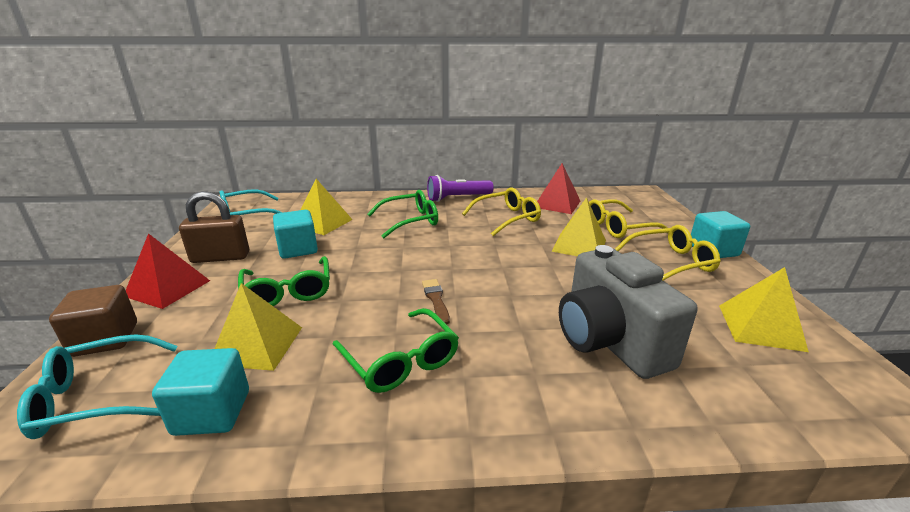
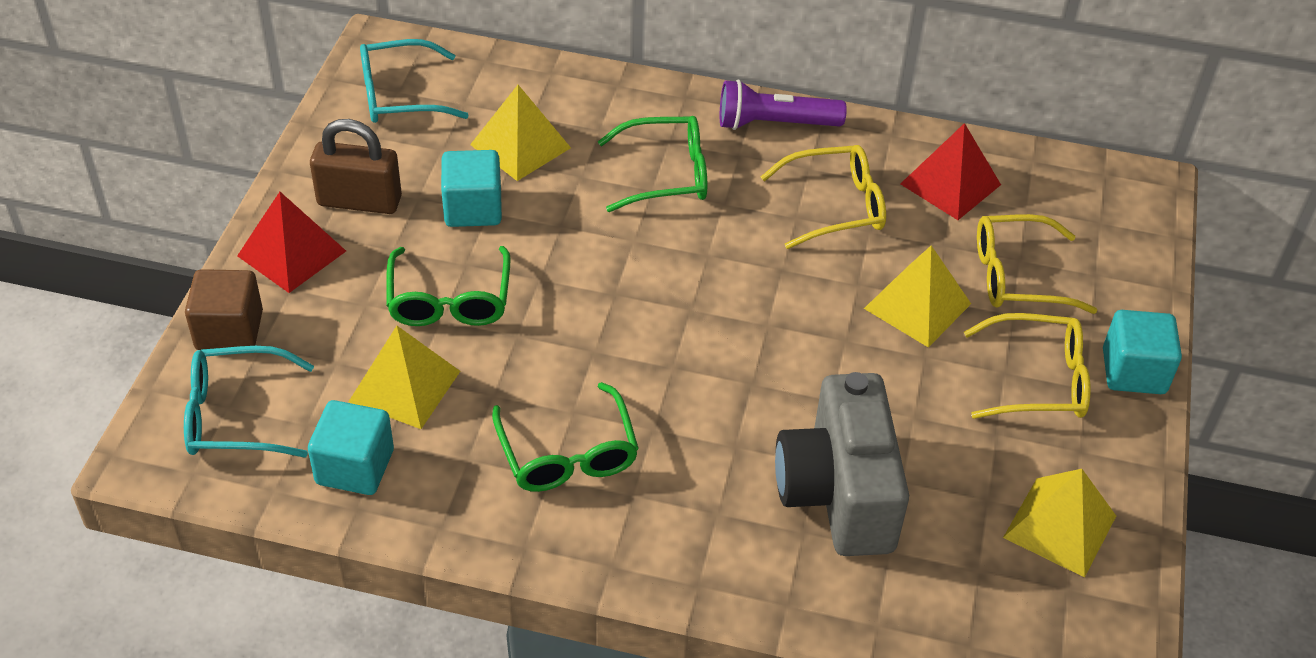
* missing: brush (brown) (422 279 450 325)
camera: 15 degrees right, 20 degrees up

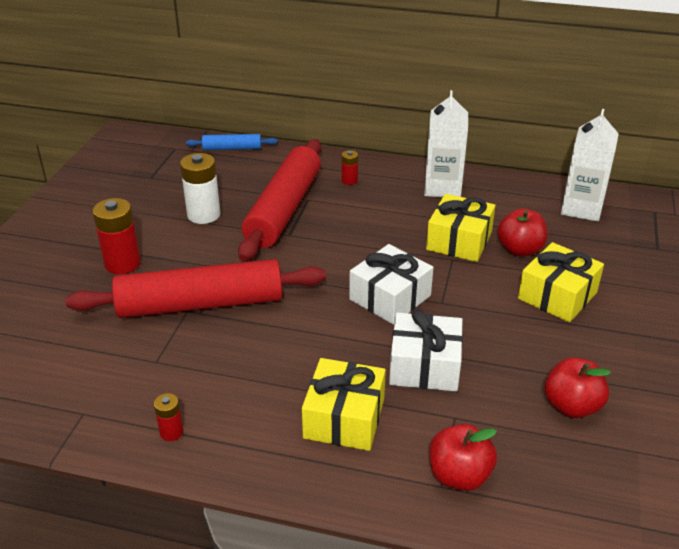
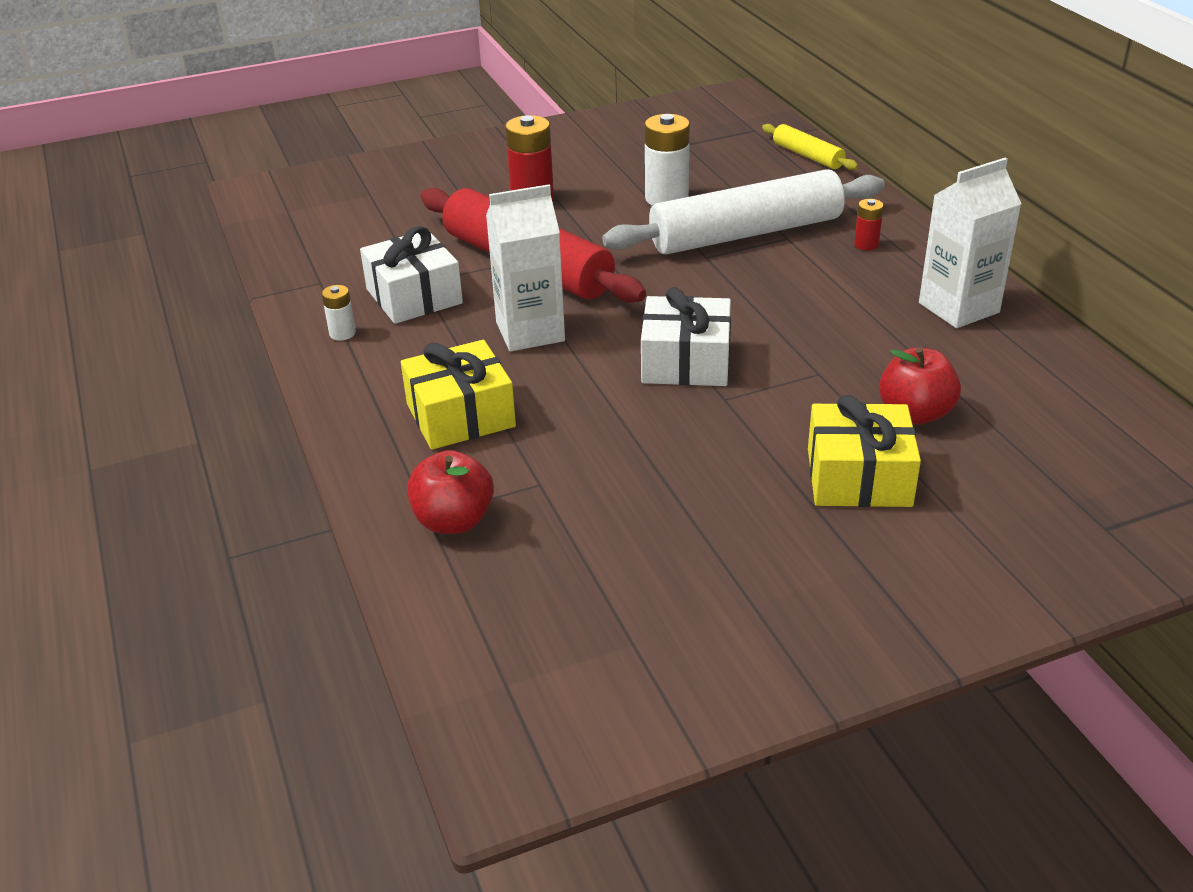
* colour: battery (red) (154 393 184 441) to battery (white) (322 285 356 340)
* colour: rolling pin (blue) (186 134 277 150) to rolling pin (yellow) (762 124 858 170)
* colour: rolling pin (red) (238 139 321 261) to rolling pin (white) (602 169 885 255)
* relocated: gift (white) (389 309 463 391) to (360 226 463 324)
* missing: gift (yellow) (426 194 495 262)
* missing: apple (red) (545 358 611 418)
* relocated: carton (white) (561 109 619 222) to (486 184 565 351)
camera: 55 degrees right, 0 degrees up

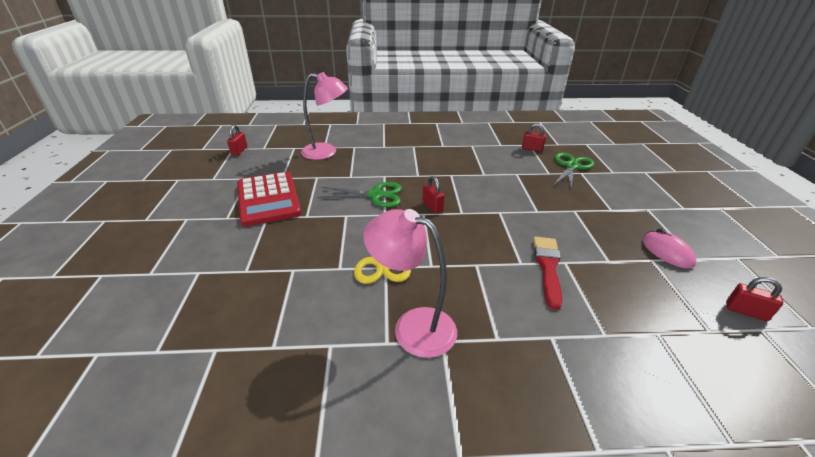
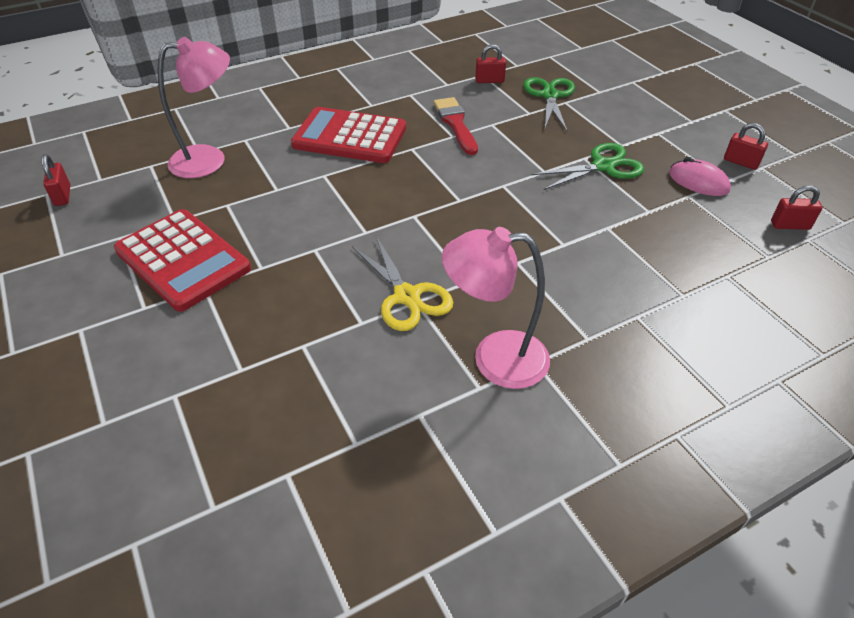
* relocated: scissors (green) (318 182 402 207) to (531 143 645 190)
* relocated: padlock (red) (422 176 445 214) to (724 123 768 170)
* relocated: brush (red) (533 237 562 310) to (434 97 478 155)
* appeared: calculator (red) (291 107 406 163)
camera: 25 degrees left, 10 degrees up

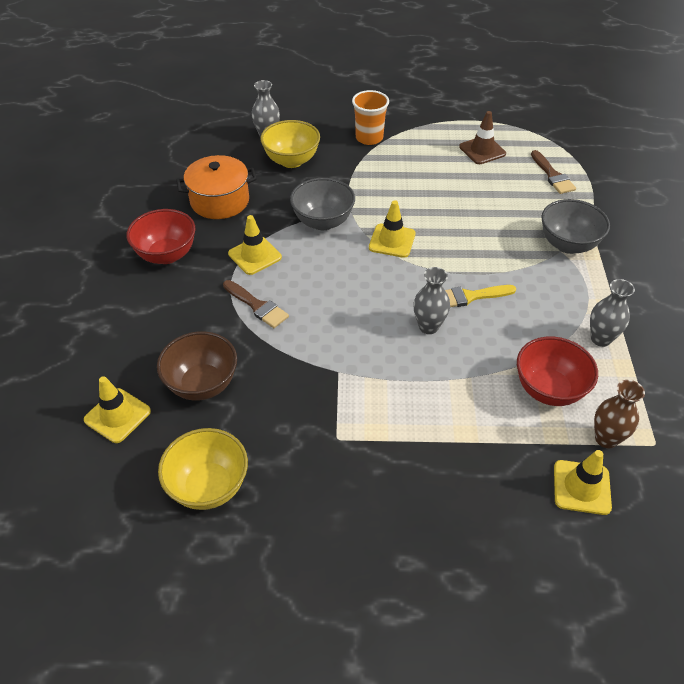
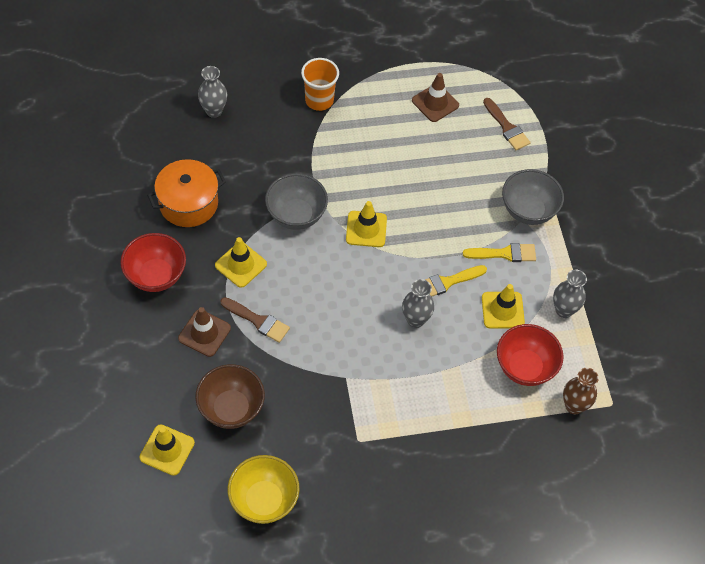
* missing: bowl (yellow) (260 120 320 168)
* relocated: traffic cone (yellow) (554 450 612 515) to (482 284 525 329)
* appeared: traffic cone (brown) (178 307 231 357)
* appeared: brush (yellow) (463 243 536 262)
camera: 15 degrees left, 10 degrees up

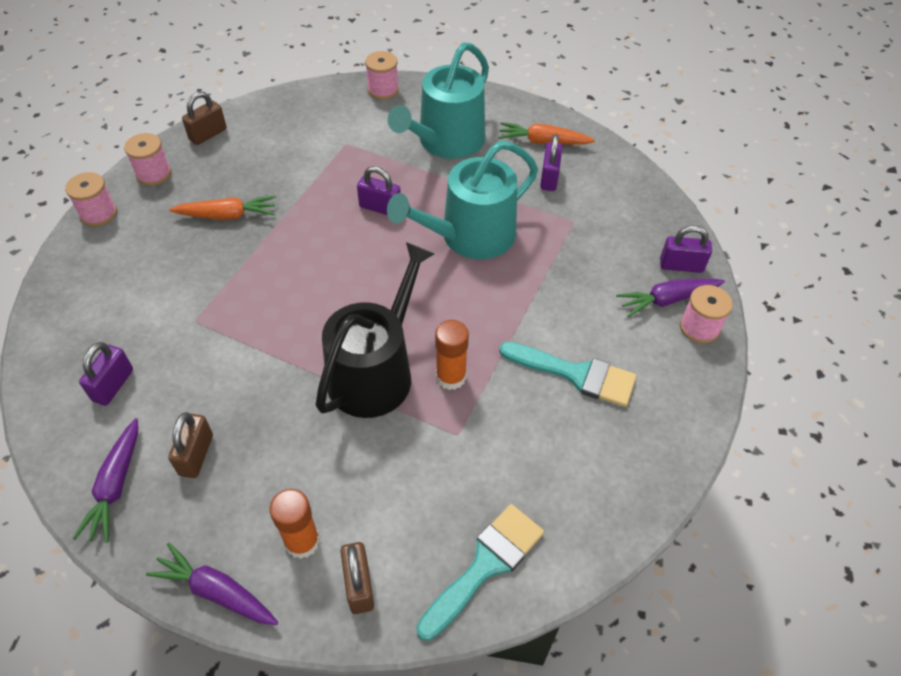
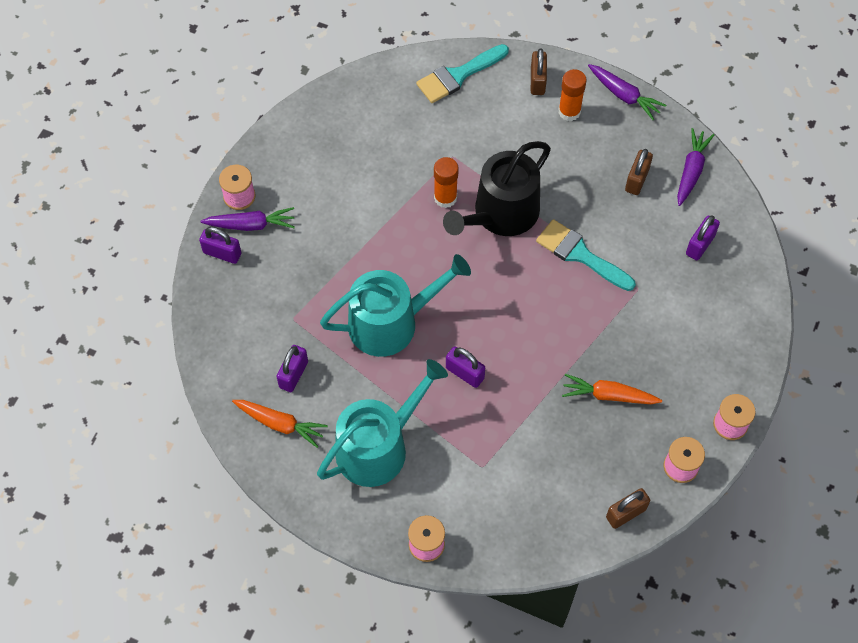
* relocated: brush (turquoise) (499 342 637 407) to (536 219 636 291)
camera: 165 degrees left, 10 degrees up

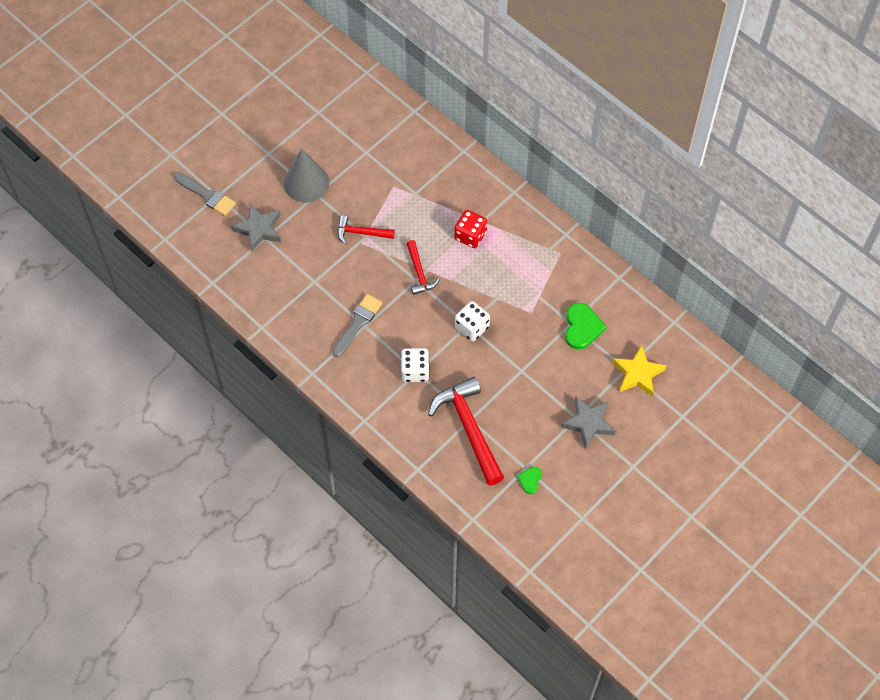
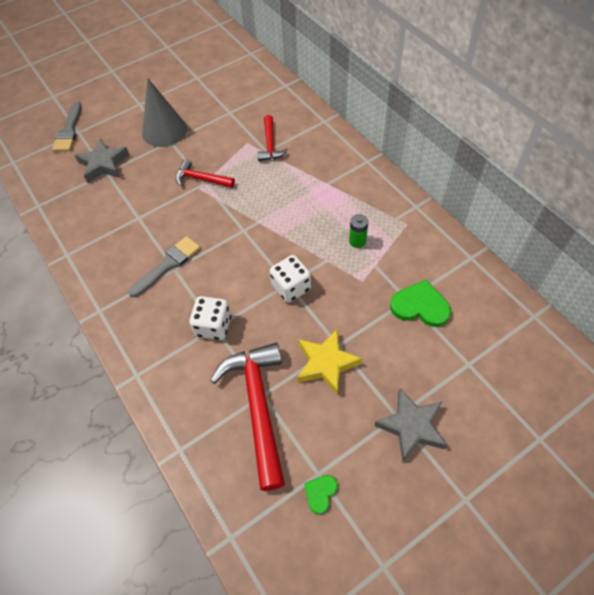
* spun: brush (grey) (174 172 236 216) = (52 101 82 151) 45 degrees clockwise
* relocated: hammer (red) (406 240 440 295) to (257 115 288 161)
* missing: dice (red) (454 210 487 248)
* spun: heart (green) (565 303 607 350) = (390 280 451 327) 90 degrees counterclockwise
* relocated: star (yellow) (612 345 667 397) to (297 329 362 395)
* appeared: battery (green) (349 214 368 248)
camera: 15 degrees right, 5 degrees down

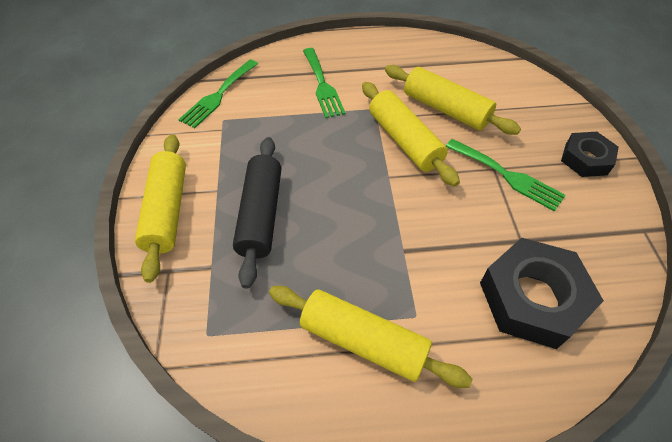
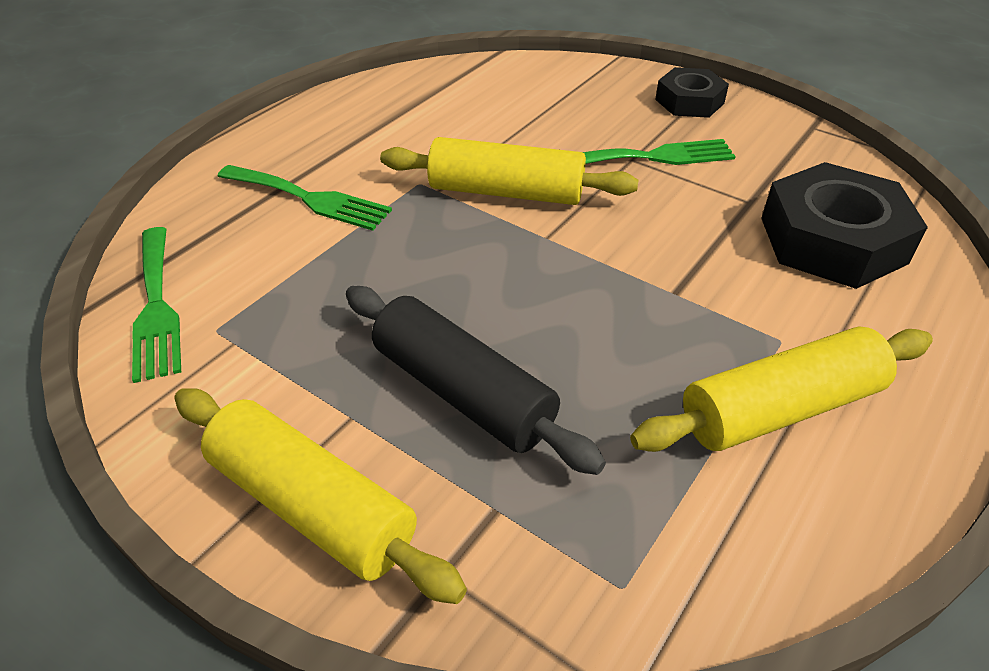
* missing: rolling pin (yellow) (385 65 521 135)
camera: 50 degrees left, 10 degrees down

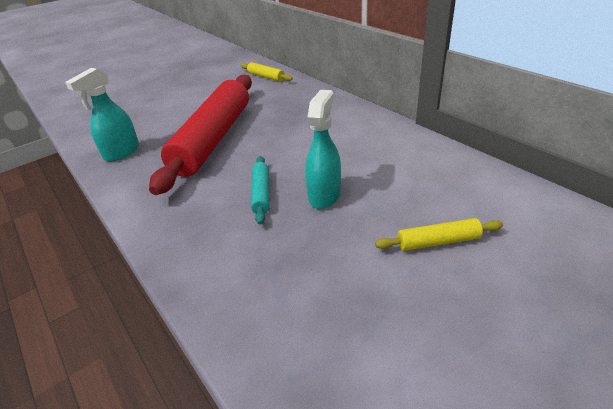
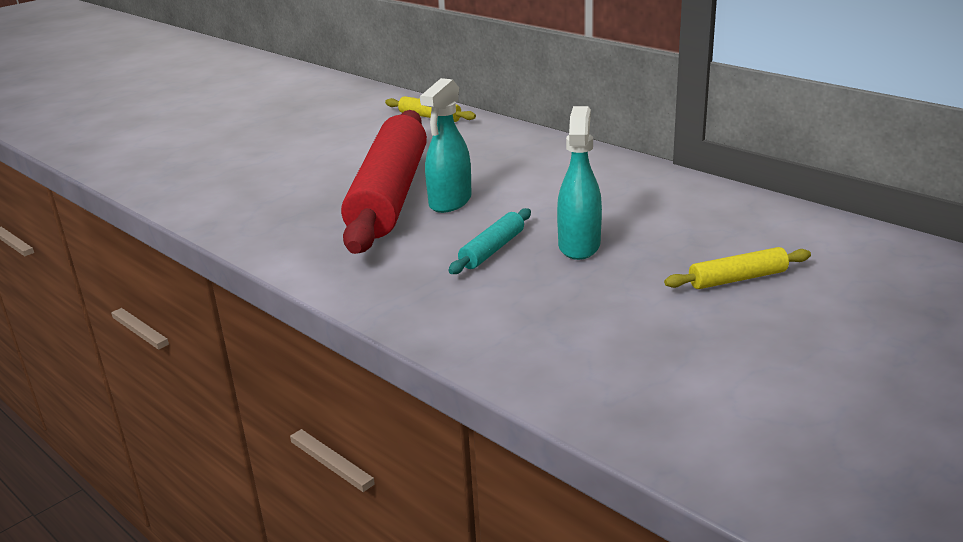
* relocated: spray bottle (turquoise) (65 68 139 162) to (420 78 472 213)
* spun: rolling pin (turquoise) (251 156 270 225) = (448 208 531 274) 45 degrees clockwise
camera: 10 degrees left, 10 degrees down

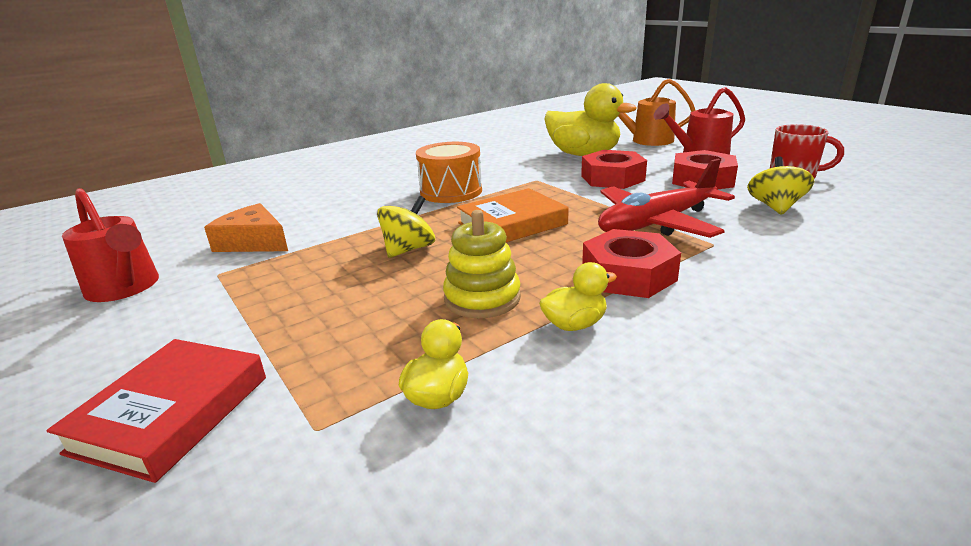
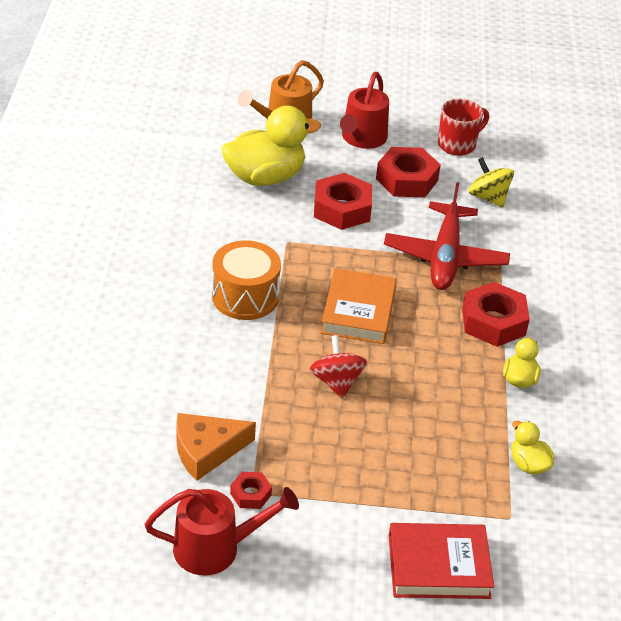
* spun: book (red) (47 339 266 483) = (388 523 494 599) 60 degrees counterclockwise
* colour: spinning top (yellow) (377 196 435 258) to spinning top (red) (310 335 367 399)
* missing: stacking toy (yellow) (443 210 521 318)
* appeared: nut (red) (230 472 272 509)
camera: 55 degrees left, 15 degrees up

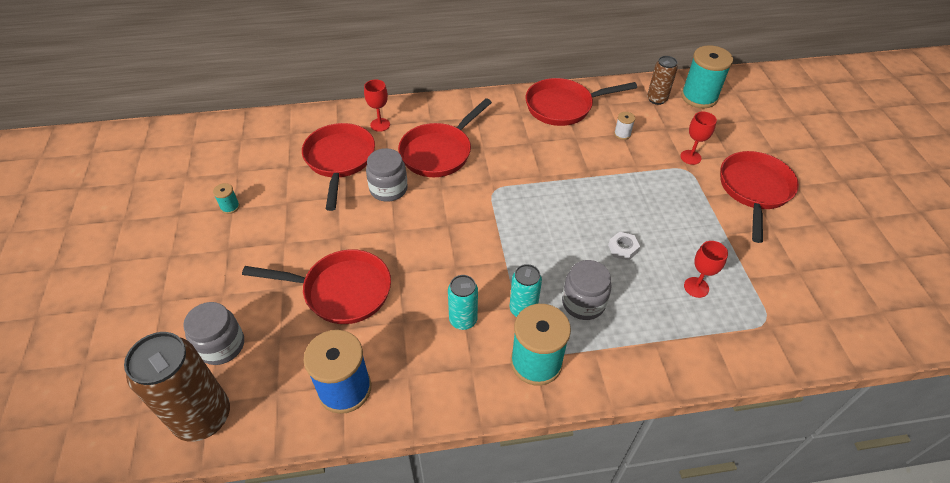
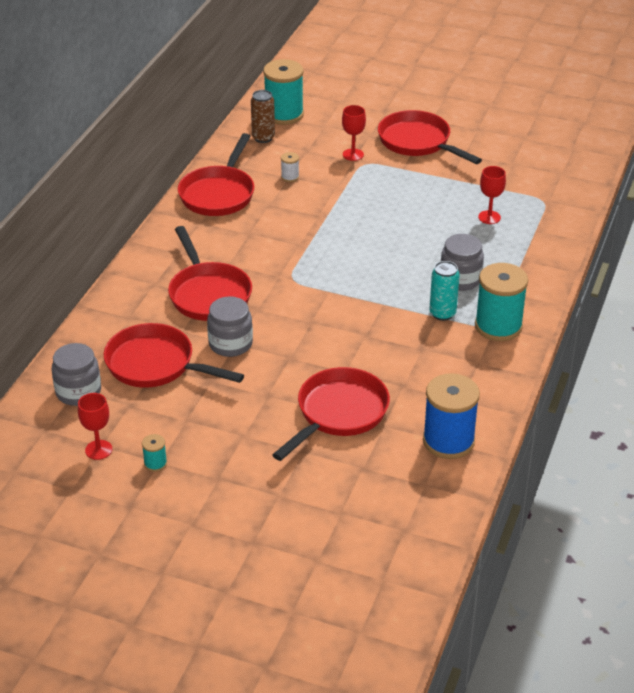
* missing: can (brown) (124 332 230 442)
* relocated: jar (grey) (183 302 244 365) to (52 343 101 406)
* relocated: goblet (red) (364 79 390 132) to (78 393 113 460)
* missing: can (turquoise) (448 275 478 330)
* missing: nut (white) (608 232 640 261)
camera: 60 degrees left, 10 degrees down

